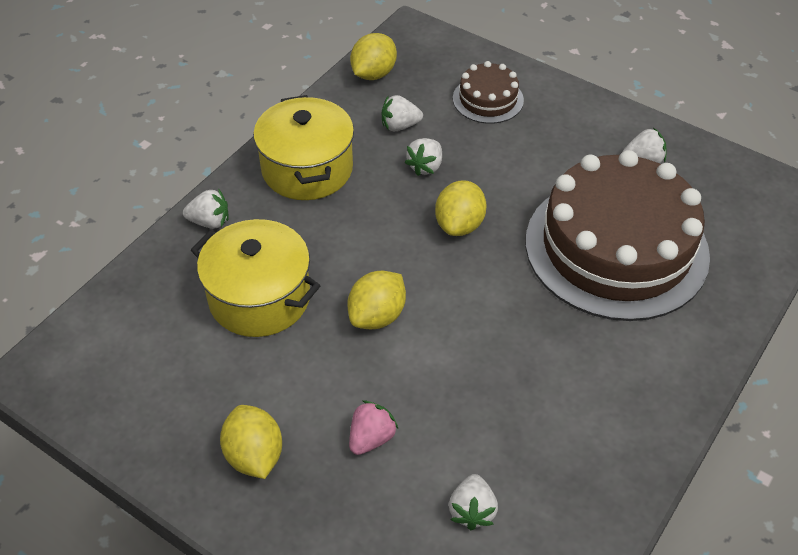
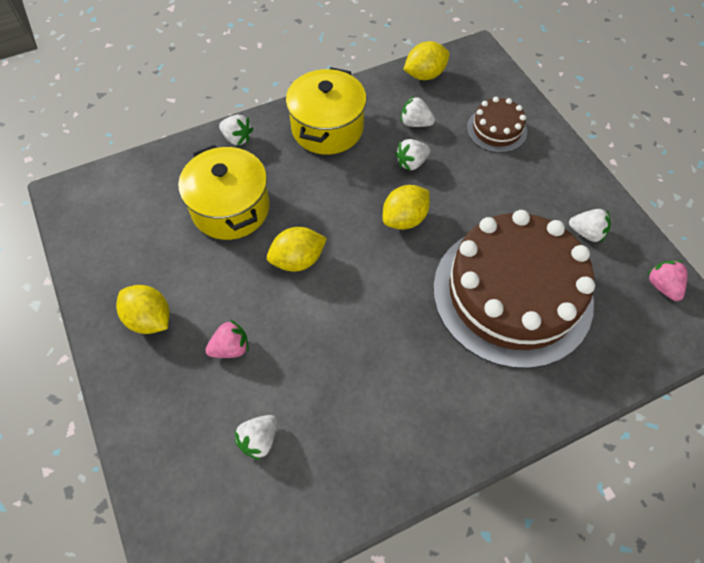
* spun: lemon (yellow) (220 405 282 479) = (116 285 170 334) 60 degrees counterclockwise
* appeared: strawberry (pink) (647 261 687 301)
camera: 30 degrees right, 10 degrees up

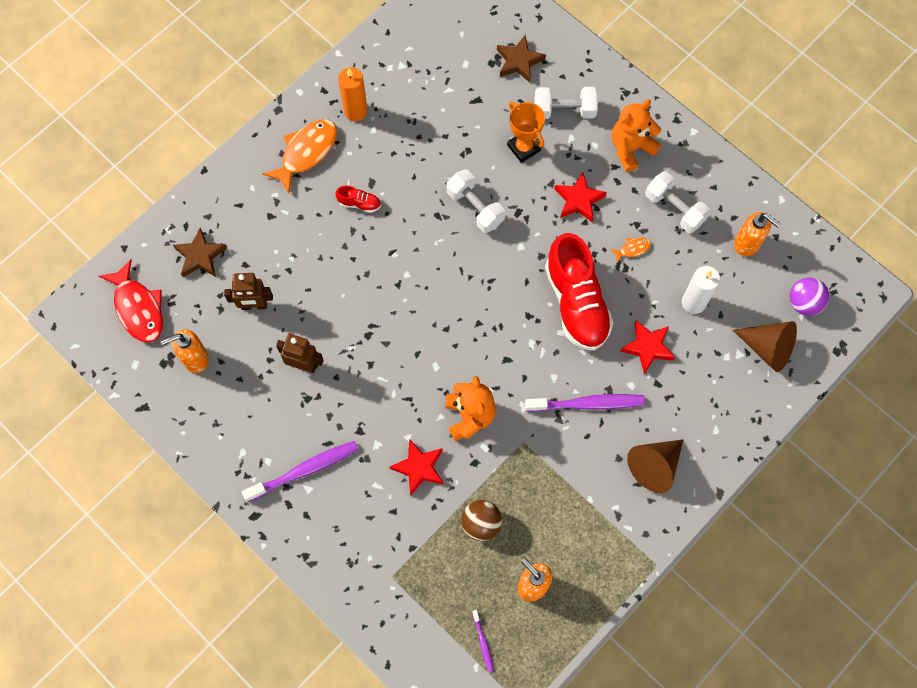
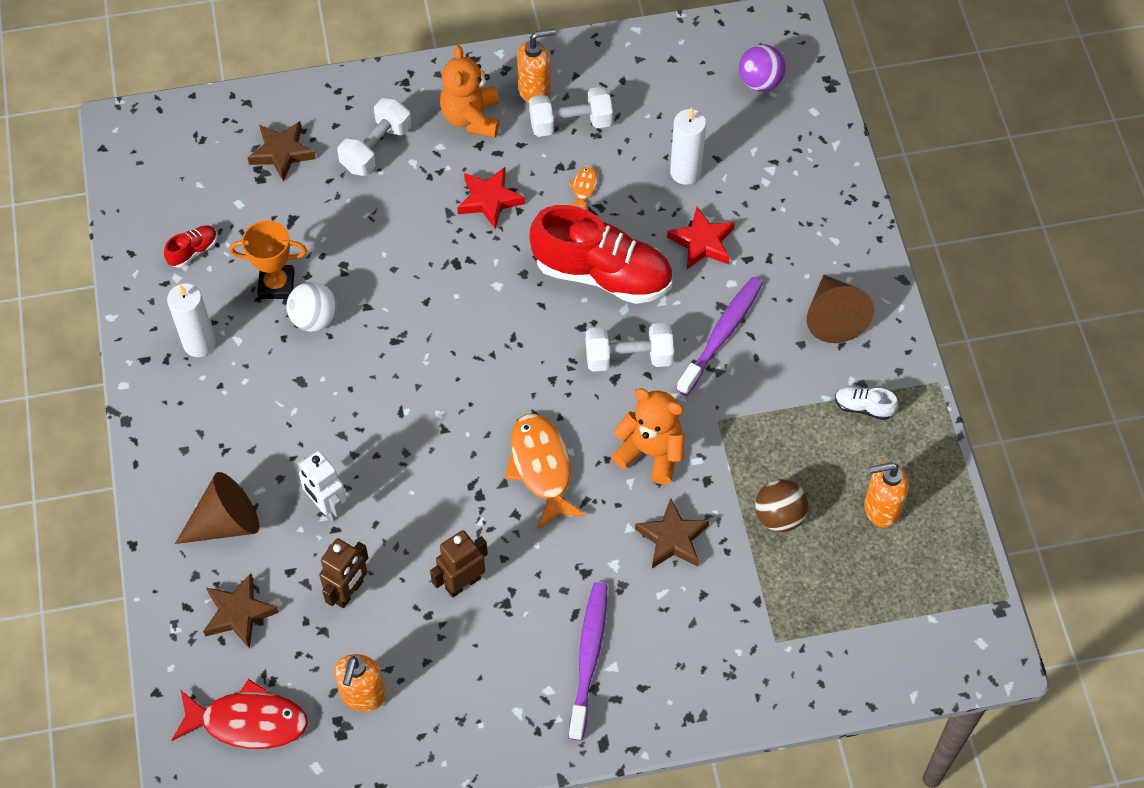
* relocated: fish (orange) (262 119 337 193) to (505 414 586 529)
* relocated: shoe (red) (336 185 381 213) to (164 225 218 268)
* colour: candle (orange) (338 67 368 121) to candle (white) (167 283 216 357)
* colour: star (red) (390 439 443 495) to star (brown) (635 498 709 568)
* relocated: dumbbell (white) (446 169 505 233) to (586 323 674 372)
* missing: toothbrush (purple) (472 610 494 672)
* relocated: trophy (orange) (507 102 545 163) to (229 220 307 299)
* relocated: cone (brown) (733 321 797 372) to (175 472 259 544)
* relocated: soap dispenser (orange) (734 212 781 256) to (517 29 556 103)
* appeared: ball (white) (287 282 337 332)
* appeared: robot (white) (297 451 346 521)
* appeared: shoe (white) (835 386 898 420)
camera: 55 degrees left, 10 degrees down

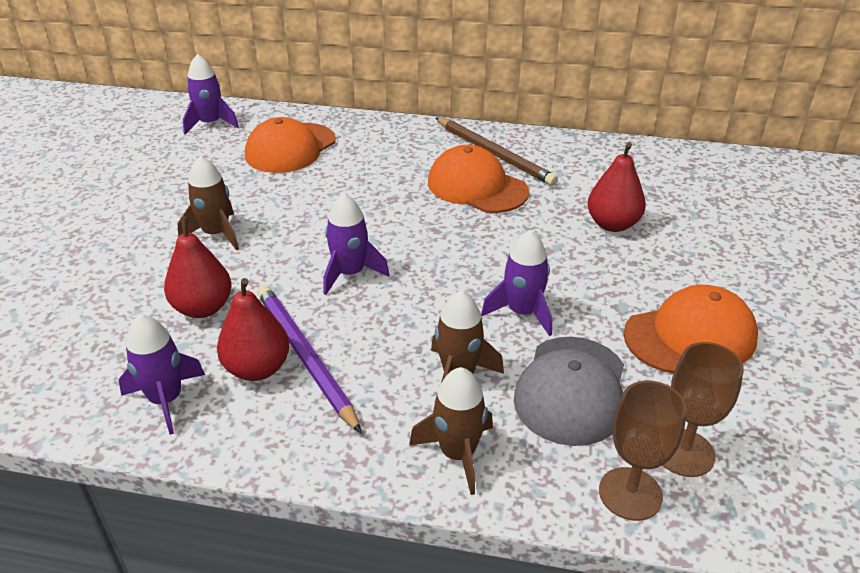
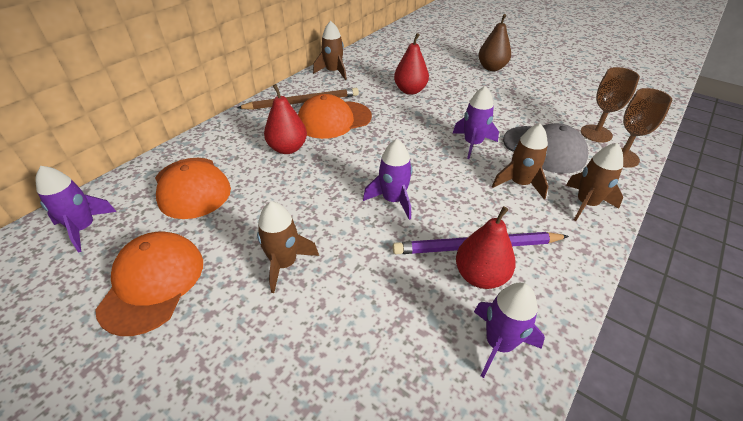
* relocated: pear (red) (164 217 232 318) to (264 84 307 154)
* relocated: cap (orange) (623 285 758 373) to (95 232 203 336)
* appeared: rocket (brown) (313 21 347 80)
* appeared: pear (brown) (478 14 511 71)
camera: 65 degrees left, 5 degrees up

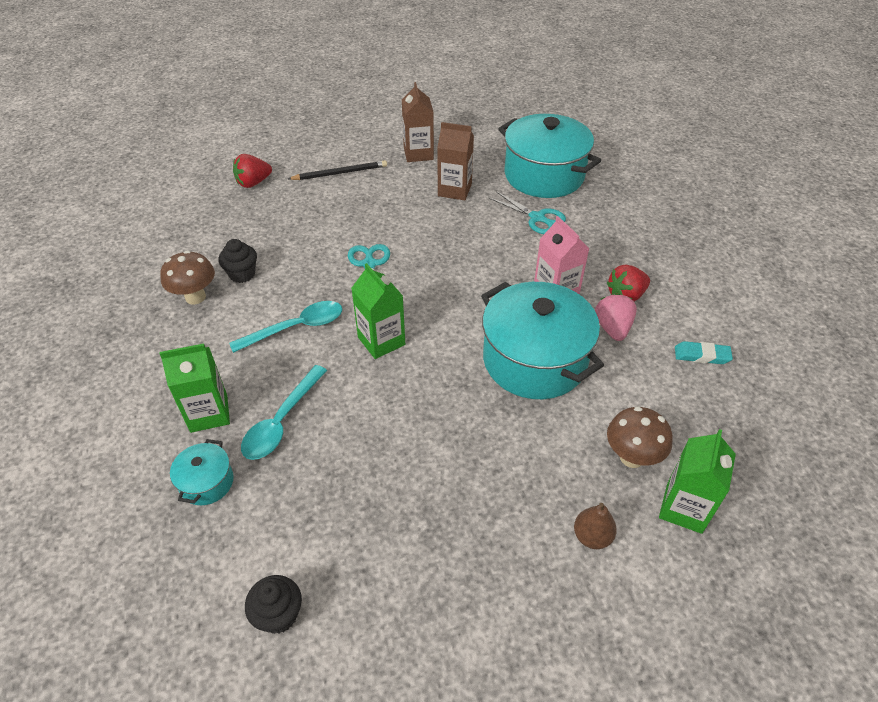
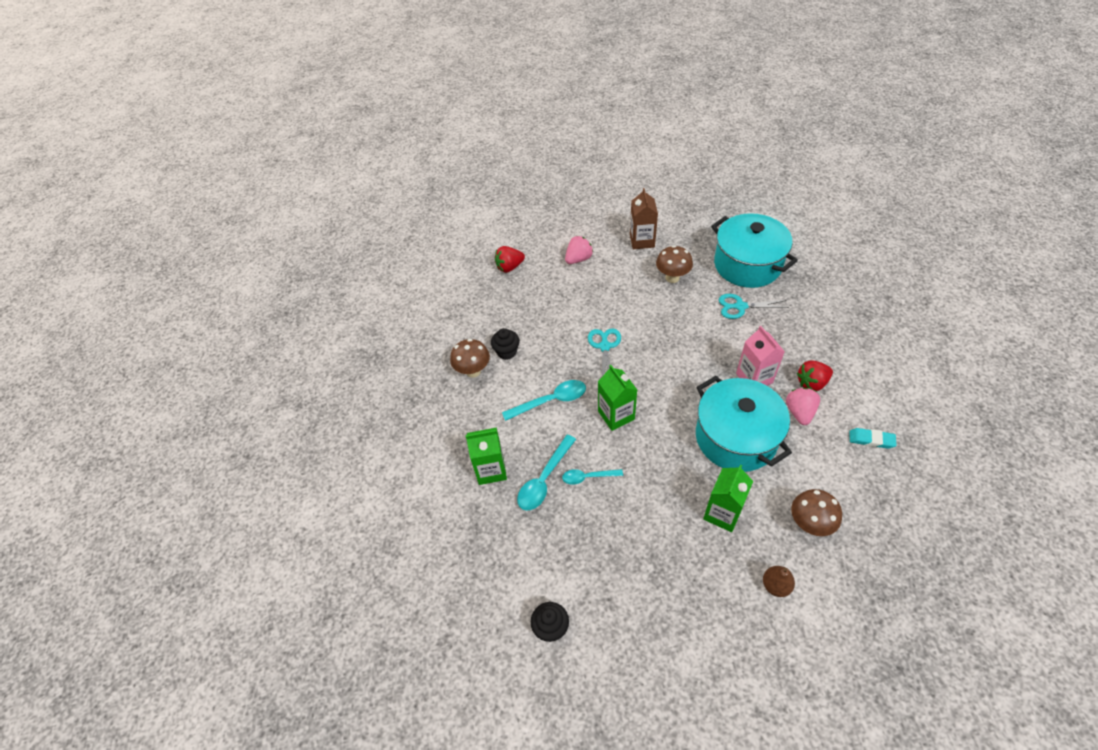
* missing: pot (turquoise) (170 439 234 505)
* exchanged: pencil (black) (288 160 387 180) to strawberry (pink) (565 236 593 264)
* exchanged: carton (brown) (437 122 474 200) to mushroom (brown) (656 245 693 283)
* spun: scissors (turquoise) (489 191 566 234) = (719 294 789 319) 135 degrees clockwise
* relocated: carton (green) (659 429 736 534) to (703 465 753 532)
* appeared: spoon (turquoise) (562 469 623 485)
camera: 10 degrees right, 5 degrees up

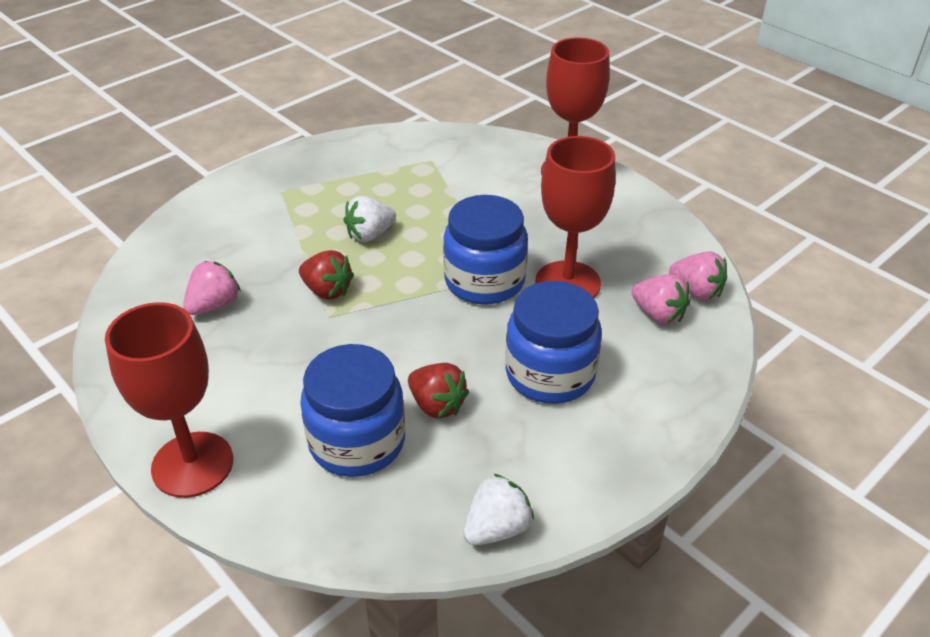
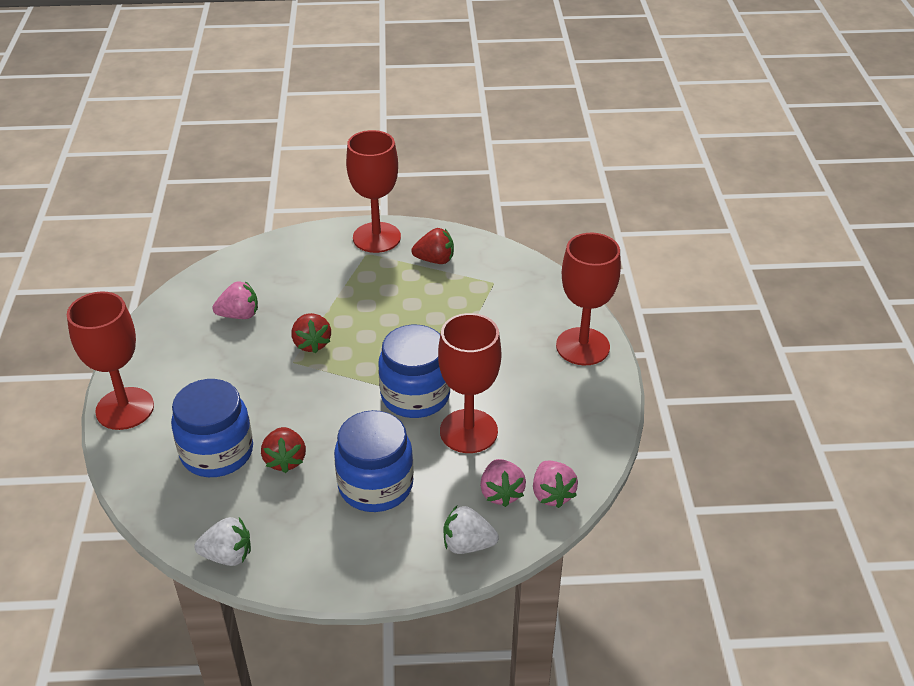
* relocated: strawberry (white) (344 196 396 242) to (444 506 499 554)
* appeared: goblet (red) (346 130 401 253)
* appeared: strawberry (red) (411 228 454 264)
camera: 40 degrees right, 0 degrees up

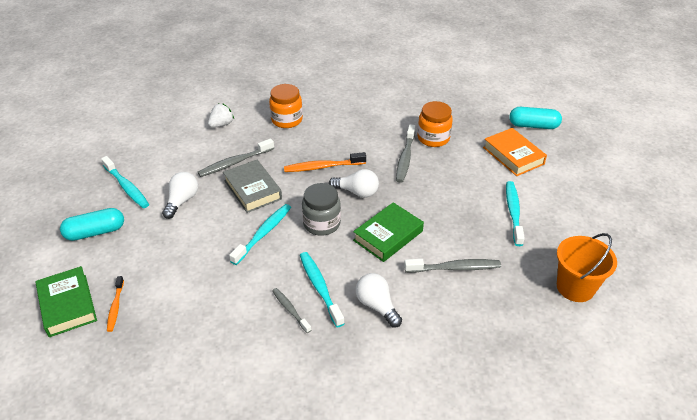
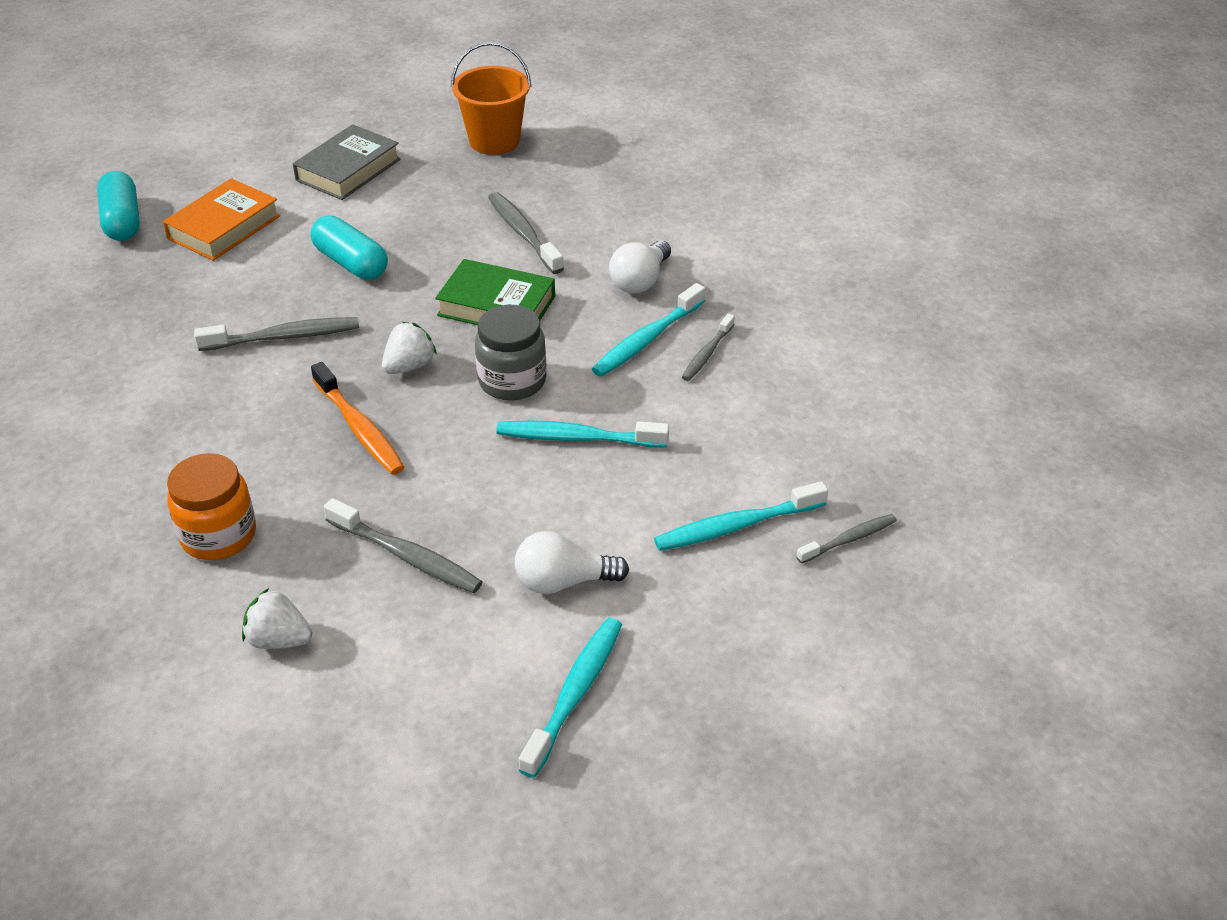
* missing: book (green) (36 266 97 337)
* relocated: capsule (turquoise) (60 208 124 241) to (310 216 388 280)
* colour: toothbrush (orange) (107 276 124 332) to toothbrush (grey) (796 514 897 564)
* relocated: book (grey) (223 160 282 213) to (293 124 401 200)
* exchanged: light bulb (white) (329 169 379 198) to strawberry (white) (382 322 437 374)
* missing: jar (orange) (418 101 453 147)
* relocated: toothbrush (turquoise) (506 181 525 246) to (654 481 828 551)
camera: 115 degrees left, 0 degrees up

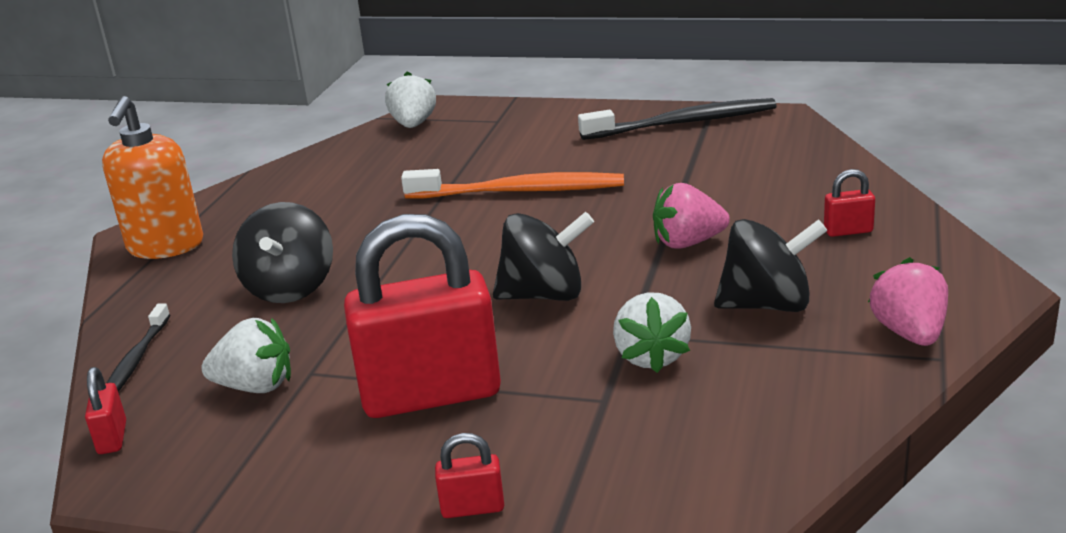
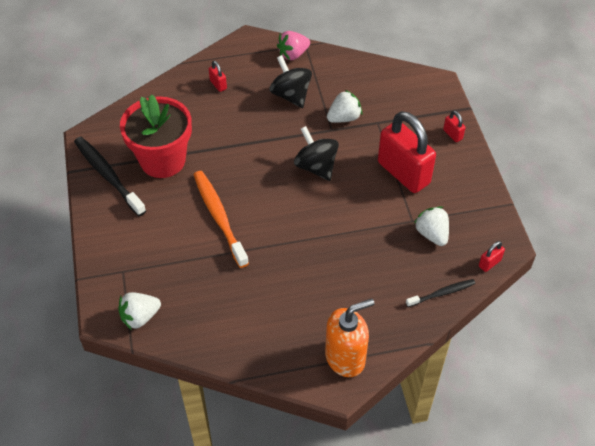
* missing: spinning top (black) (232 202 333 303)
* missing: strawberry (pink) (653 183 730 249)
* appeared: flower pot (red) (120 94 192 178)
camera: 120 degrees left, 25 degrees up

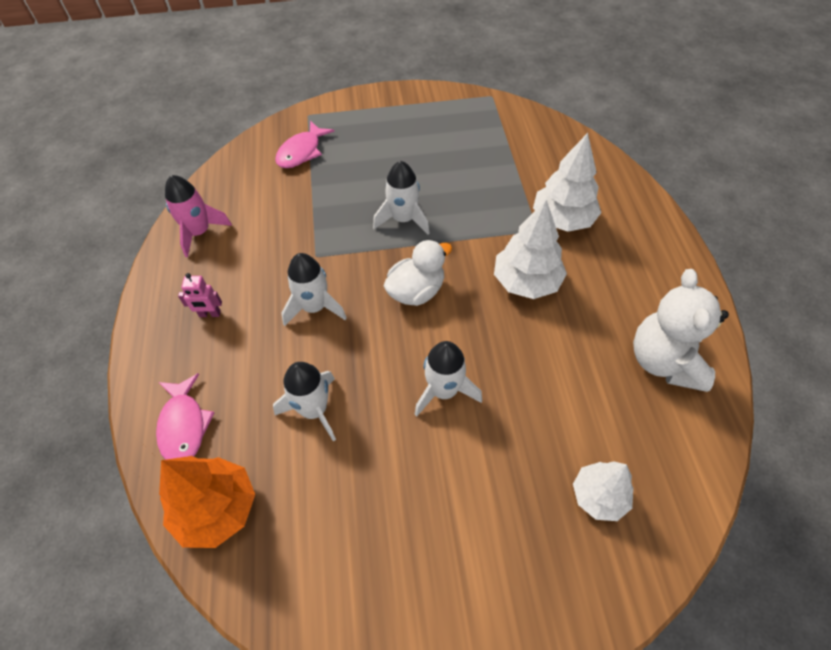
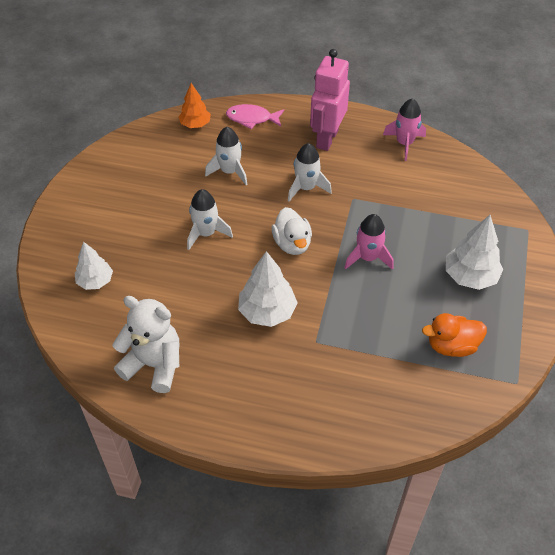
* size: tree (orange) (159 456 255 548) = (179 83 211 128) x0.66
* size: robot (pink) (178 273 222 317) = (310 49 350 151) x2.40
* missing: fish (pink) (275 121 334 168)
* colour: rocket (white) (373 161 430 235) to rocket (pink) (344 214 393 270)
* relocated: tree (white) (533 133 601 232) to (446 215 503 290)
* appeared: duck (orange) (422 313 487 357)
camera: 110 degrees right, 5 degrees down

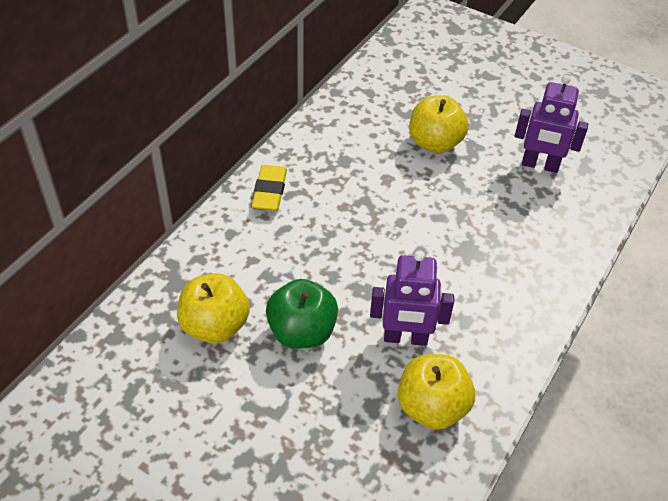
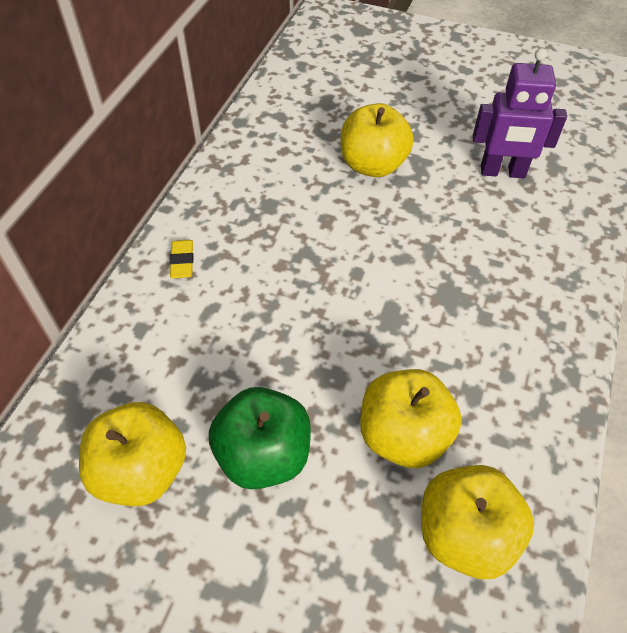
* size: eraser (yellow) (252 165 287 211) = (170 240 194 278) x0.62
* exchanged: robot (purple) (370 250 454 346) to apple (yellow) (360 369 462 468)
camera: 10 degrees left, 5 degrees up

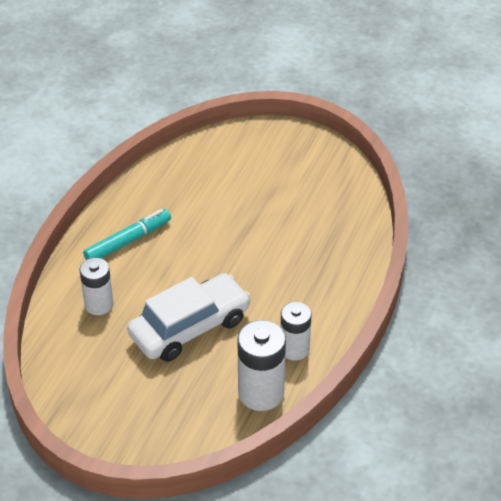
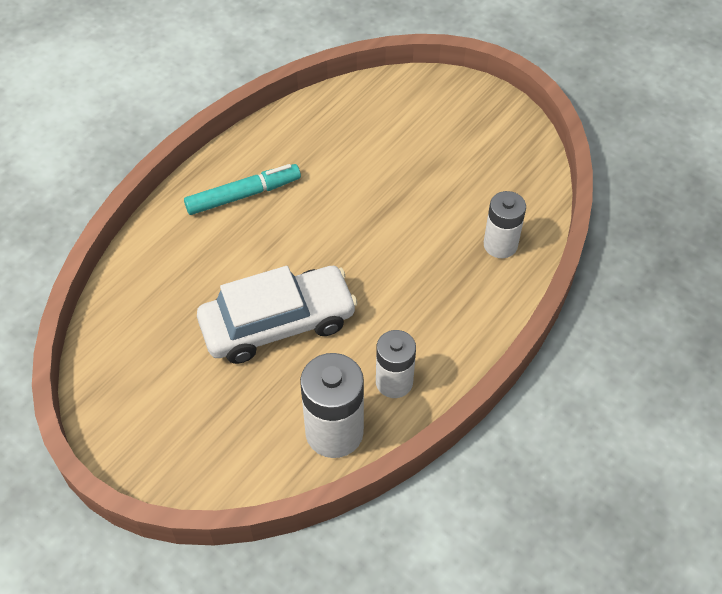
* relocated: battery (white) (79 258 113 315) to (484 191 526 258)
camera: 15 degrees right, 10 degrees up

